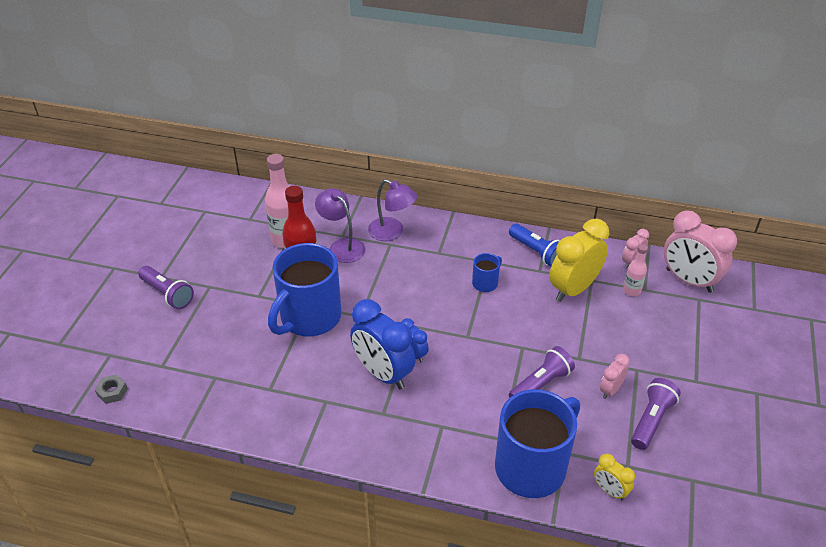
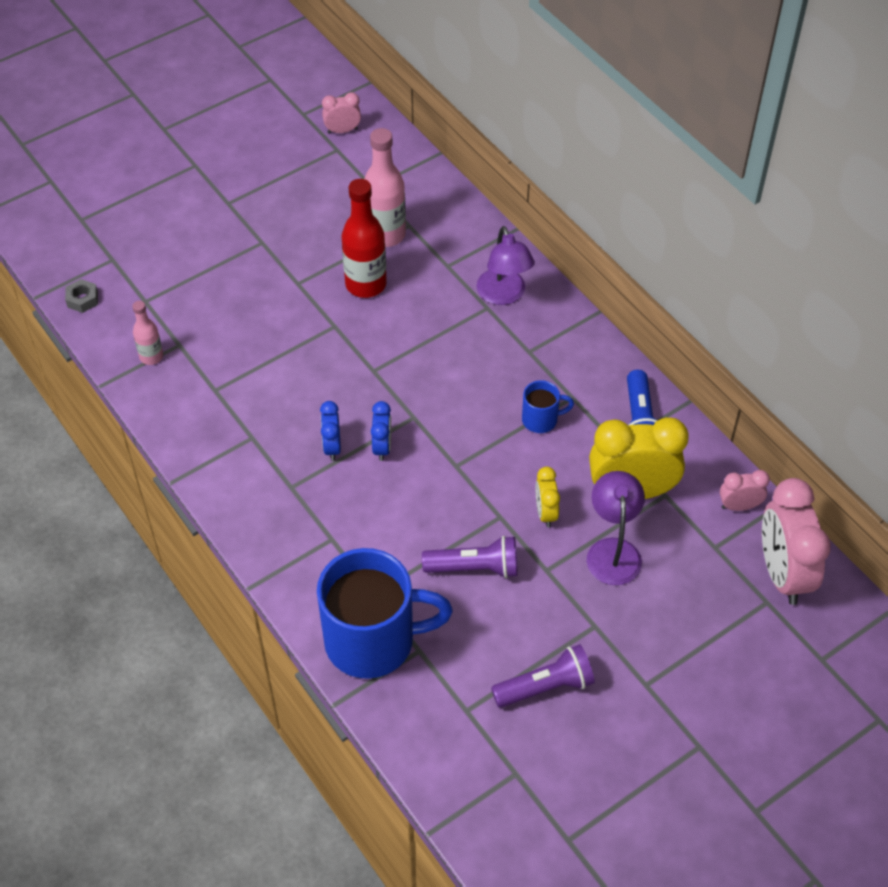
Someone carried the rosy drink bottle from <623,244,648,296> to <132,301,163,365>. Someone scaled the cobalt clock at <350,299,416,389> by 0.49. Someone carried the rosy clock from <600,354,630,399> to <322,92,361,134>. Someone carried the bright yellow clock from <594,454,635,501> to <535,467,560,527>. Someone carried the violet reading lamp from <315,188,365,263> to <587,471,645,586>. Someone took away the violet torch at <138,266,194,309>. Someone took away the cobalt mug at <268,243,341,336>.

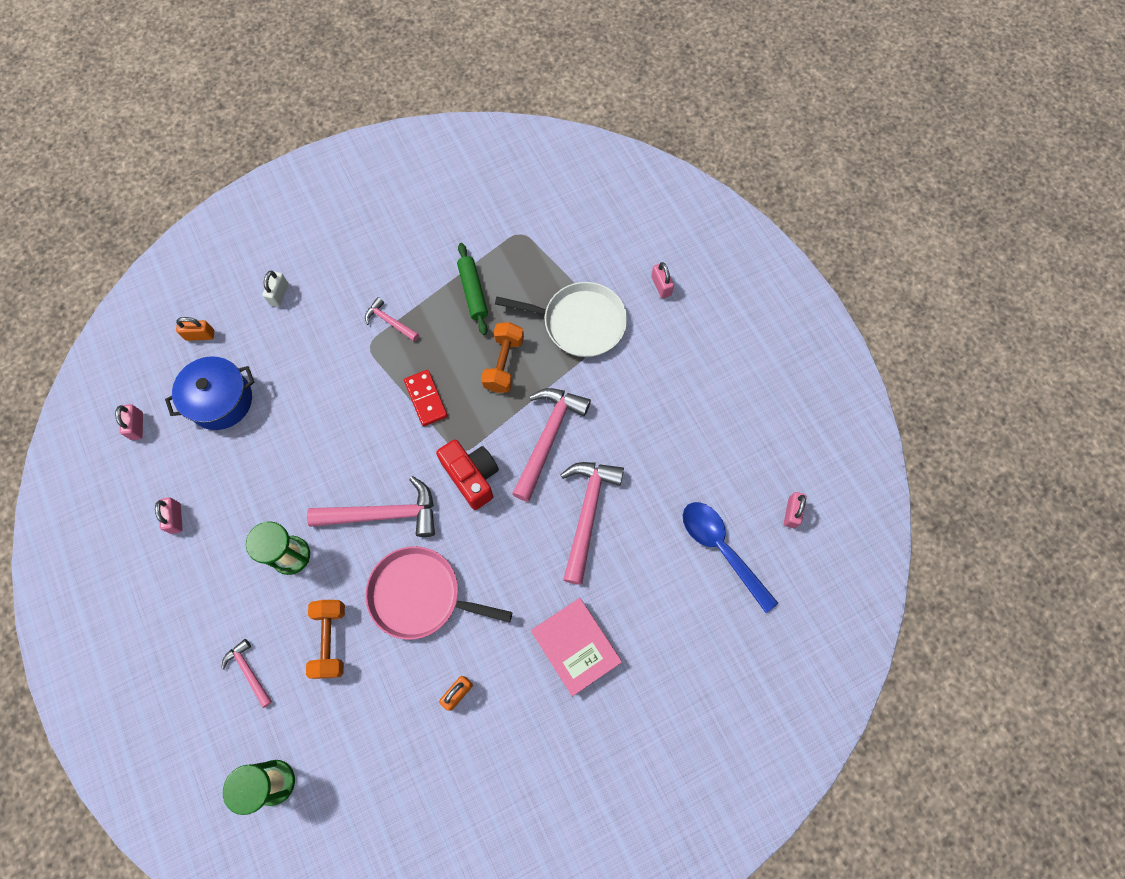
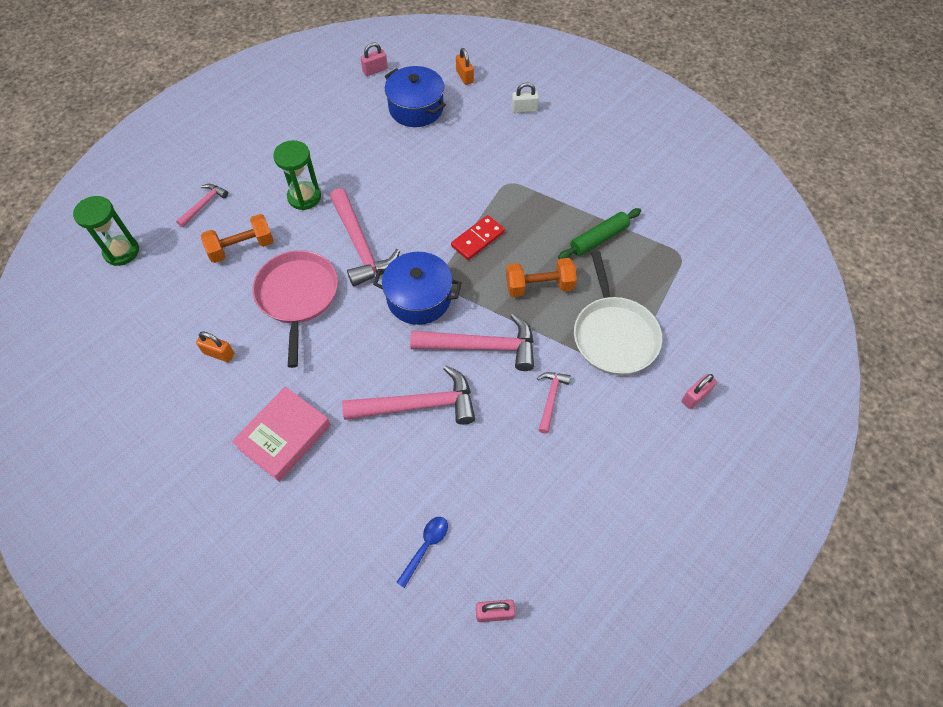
Someone swapped the red compact camera at <436,439,499,510> for the cobalt pot at <373,252,462,325>. Someone scaled the cobalt spoon at <683,502,778,613> by 0.54. Someone carried the rosy carpenter's hammer from <365,297,419,341> to <537,372,571,434>. Someone took away the rosy padlock at <155,498,183,534>.

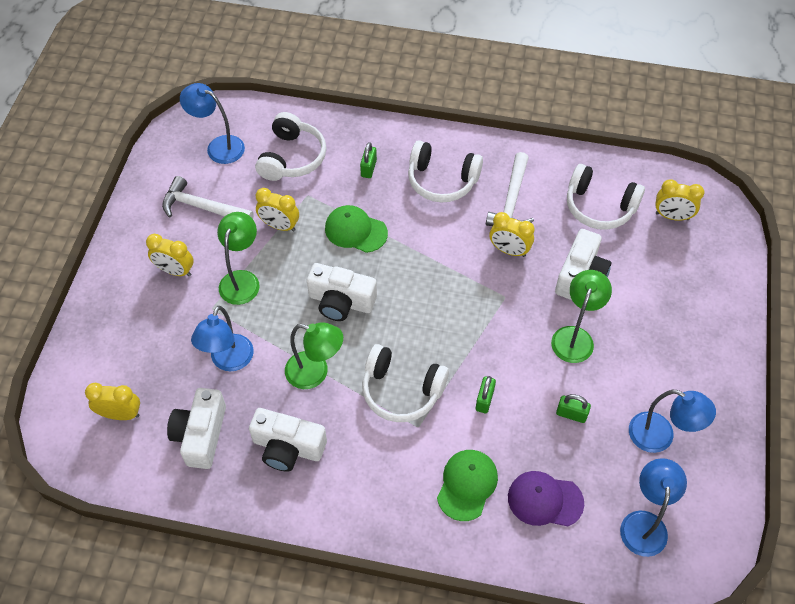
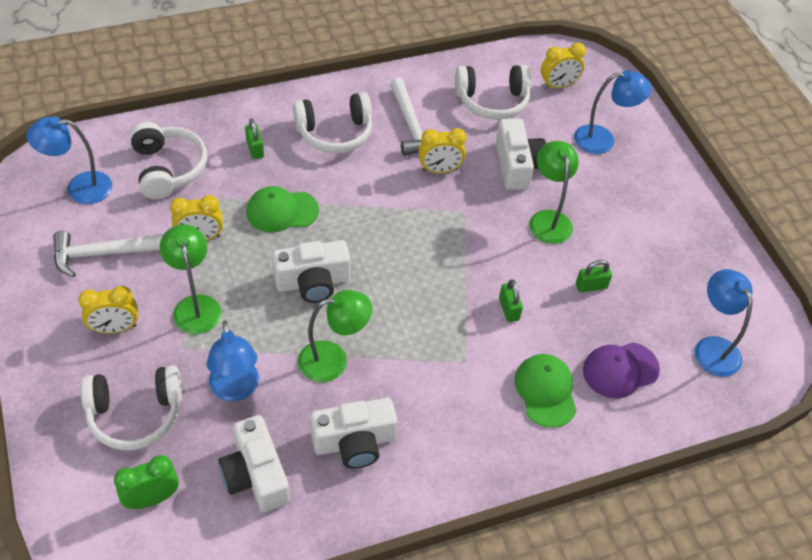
Someone carried the pure white headphones from <362,344,449,422> to <81,365,182,450>. Someone repainted the bright yellow clock at <85,383,140,420>, which became the leaf-green clock at <114,455,179,509>. Someone carried the cobalt reading lamp from <629,390,716,453> to <574,70,652,154>.

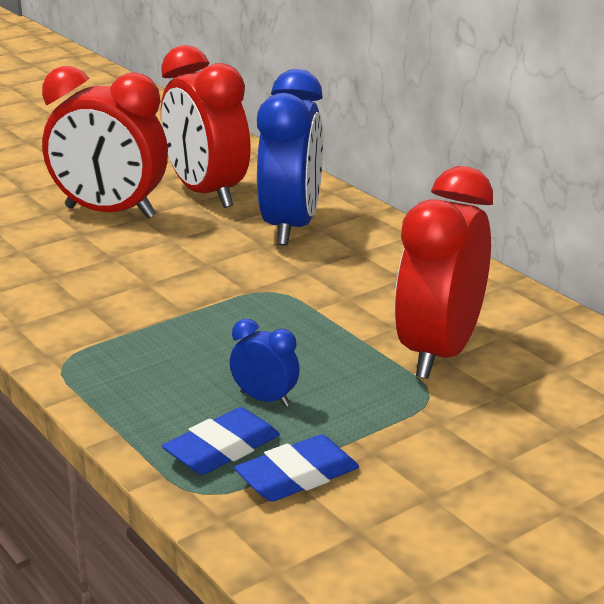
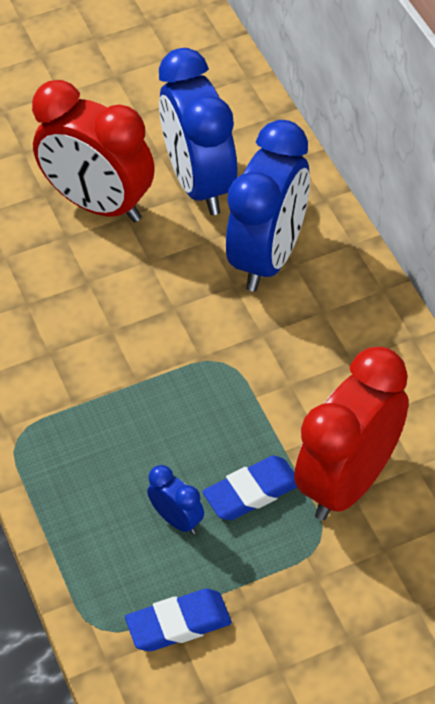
Someone repainted the red clock at <161,45,251,208>, which became the cobalt clock at <159,48,237,215>. Someone carried the cobalt gum eraser from <162,407,280,475> to <202,456,297,520>.

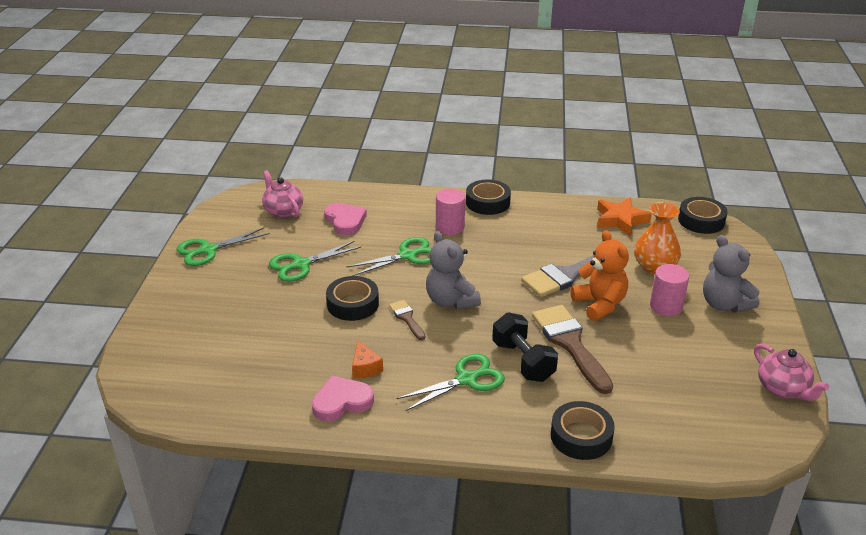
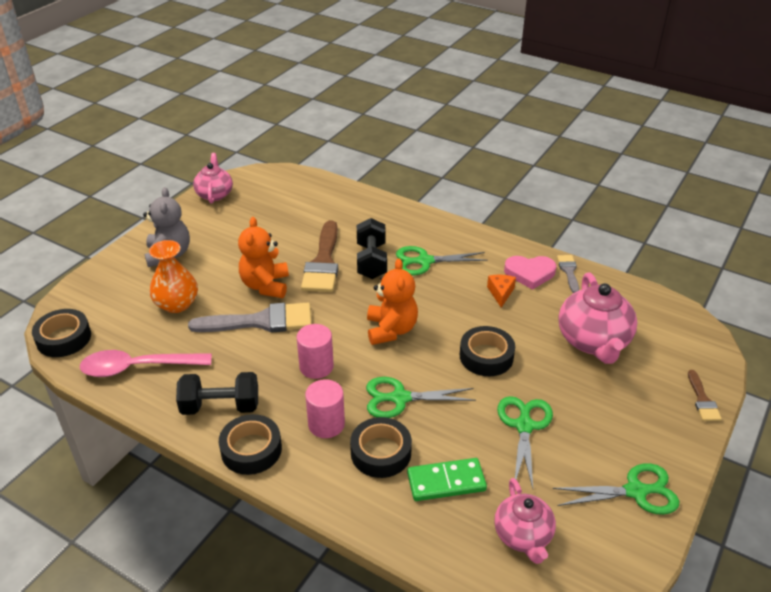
Someone swapped the orange-coloured five-pointed star at <597,197,652,236> for the rosy spoon at <80,350,212,377>. Someone put down the black dumbbell at <176,372,258,415>. Someone carried the rosy cylinder from <650,264,689,316> to <297,324,334,379>. Someone carried the black sticky tape from <550,401,615,460> to <350,417,412,478>. Someone repainted the ash-grey teddy bear at <426,231,481,309>, which became the orange-coloured teddy bear at <367,258,418,345>. Someone swapped the rosy heart shape at <324,203,367,235> for the leaf-green domino at <407,458,487,501>. Someone rotated the leaf-green shears at <269,241,361,282> by 75 degrees counterclockwise. Someone put down the ash-grey paint brush at <557,255,579,293>. Someone put down the rosy china teapot at <558,273,637,364>. Someone carried the russet paint brush from <389,300,425,340> to <688,370,722,421>.

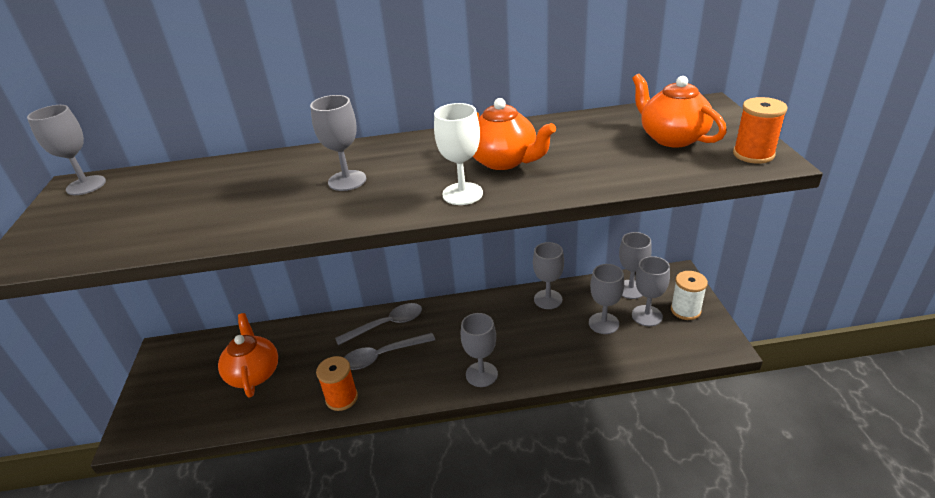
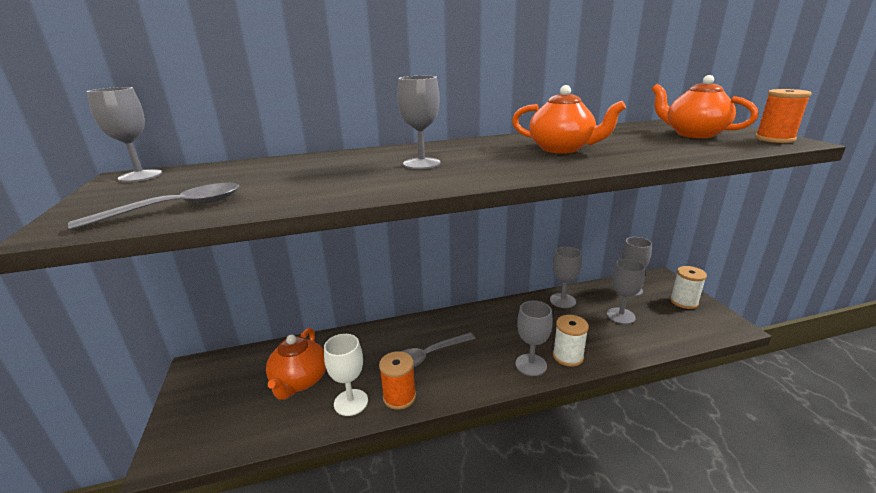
Someone carried the ash-grey spoon from <335,303,422,345> to <68,183,239,231>. Someone rotated the orange-coloured china teapot at <218,313,278,398> by 150 degrees counterclockwise. Someone carried the pure white goblet from <434,103,483,205> to <324,334,368,416>. Someone put down the pure white bobbin at <553,315,589,367>. Someone took away the ash-grey goblet at <632,256,670,326>.

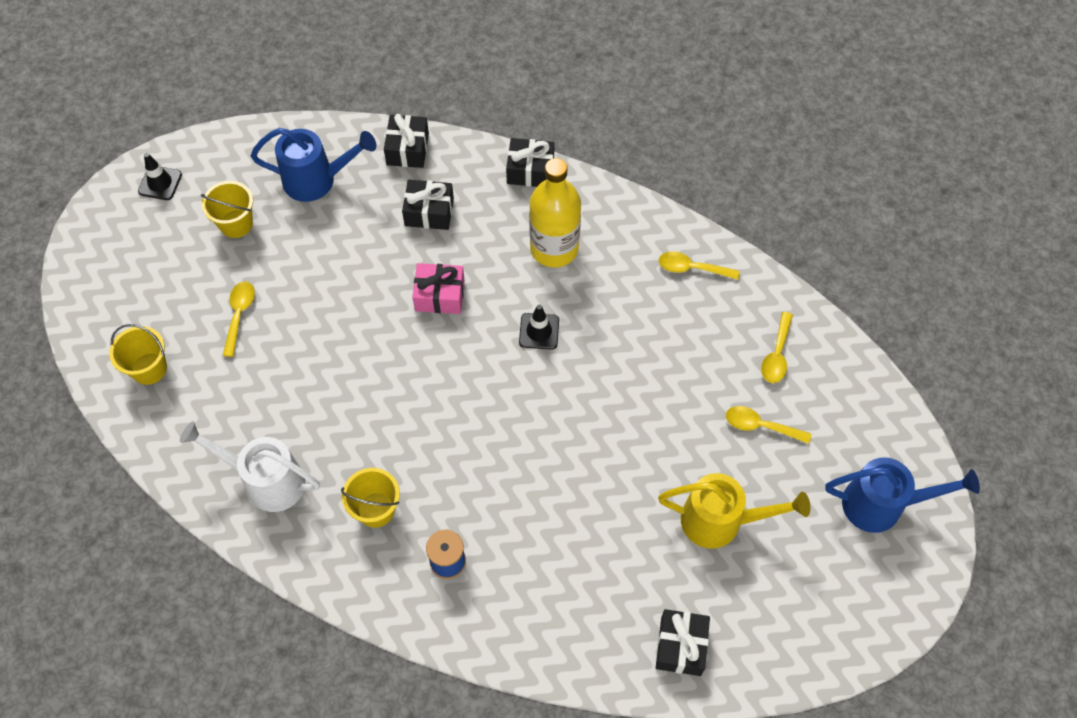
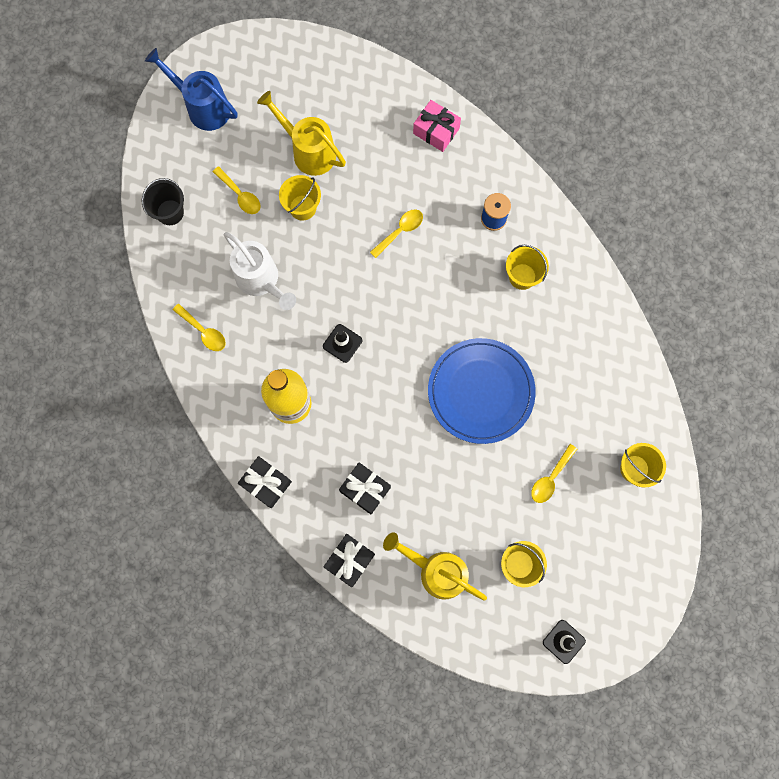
Someone put down the black sand bucket at <142,178,184,225>. Someone carried the pure white sprinkling can from <180,421,320,512> to <224,232,296,310>. Someone put down the bright yellow sand bucket at <279,175,321,221>. Someone carried the bright yellow spoon from <761,312,793,383> to <370,209,423,258>. Someone repainted the cobalt sprinkling can at <251,128,376,202>, which became the bright yellow sprinkling can at <383,532,487,601>. Someone carried the rosy gift from <412,263,465,314> to <413,100,461,152>. Someone put down the cobalt flat dish at <428,338,536,444>. Someone took away the black gift at <656,609,710,676>.

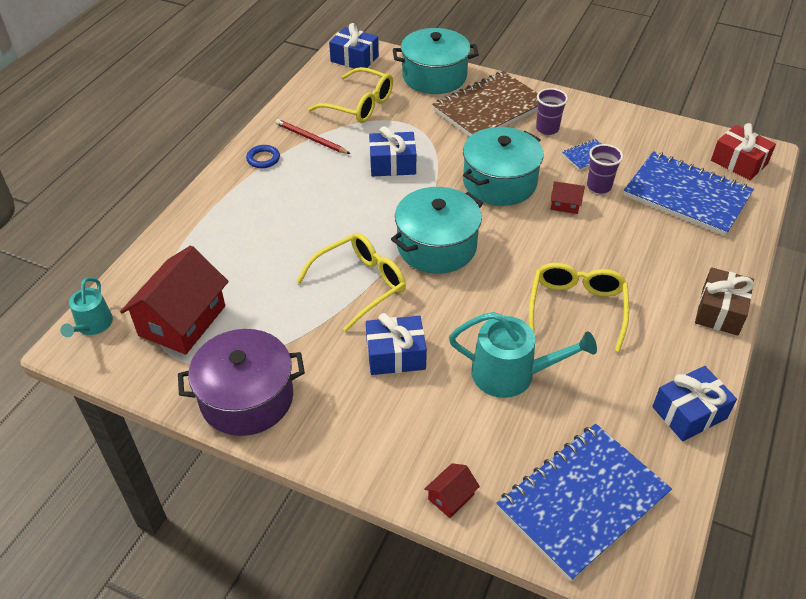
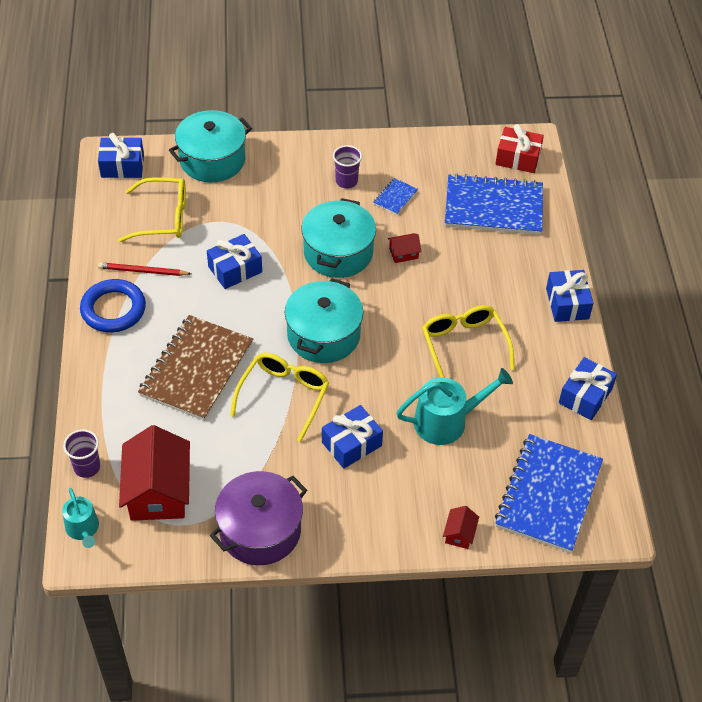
Someone carried the violet cup from <587,144,623,193> to <63,429,100,478>. Someone scaled the cobalt torus at <246,145,280,168> by 1.93. Someone carried the russet notepad from <432,71,538,137> to <138,315,253,421>. Someone repainted the russet gift at <695,267,754,335>, which became the cobalt gift at <546,270,594,322>.

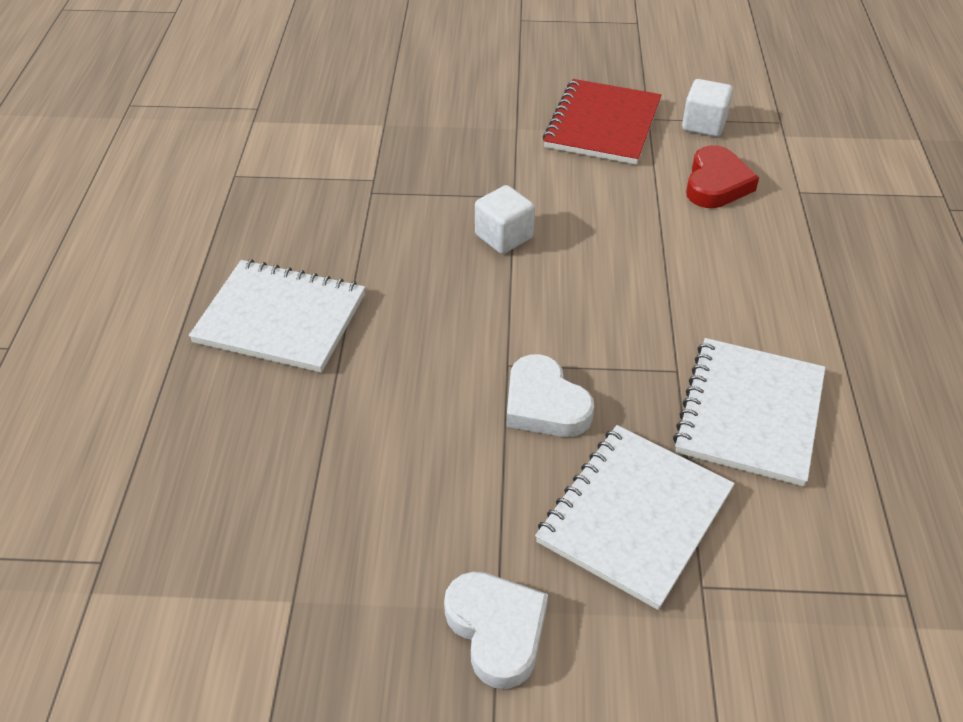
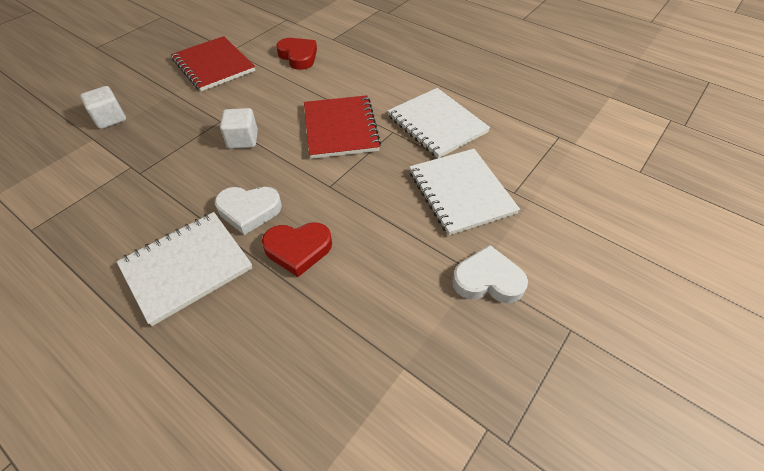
Someone carried the pure white cube from <682,79,733,137> to <80,86,126,129>. Someone carried the pure white heart shape from <506,354,594,437> to <215,187,282,235>. Someone put down the red heart shape at <262,222,332,277>. Someone put down the red notepad at <304,95,381,159>.

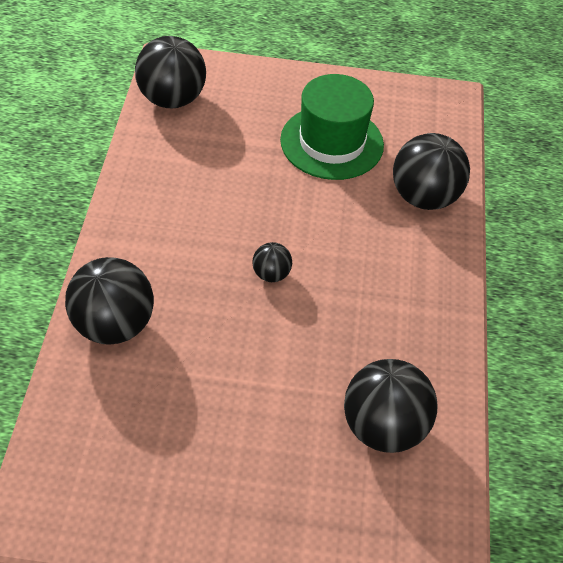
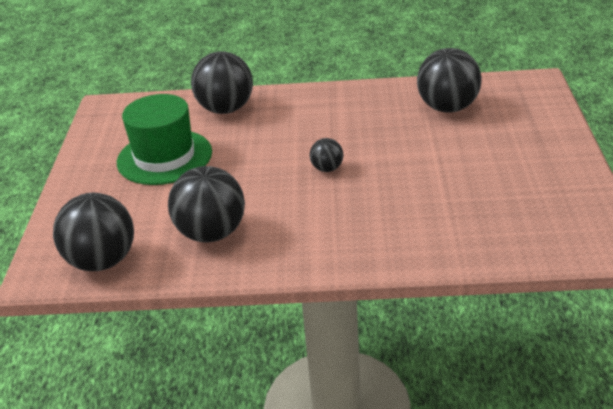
Someone carried the black sphere from <65,257,154,345> to <168,166,245,243>.

